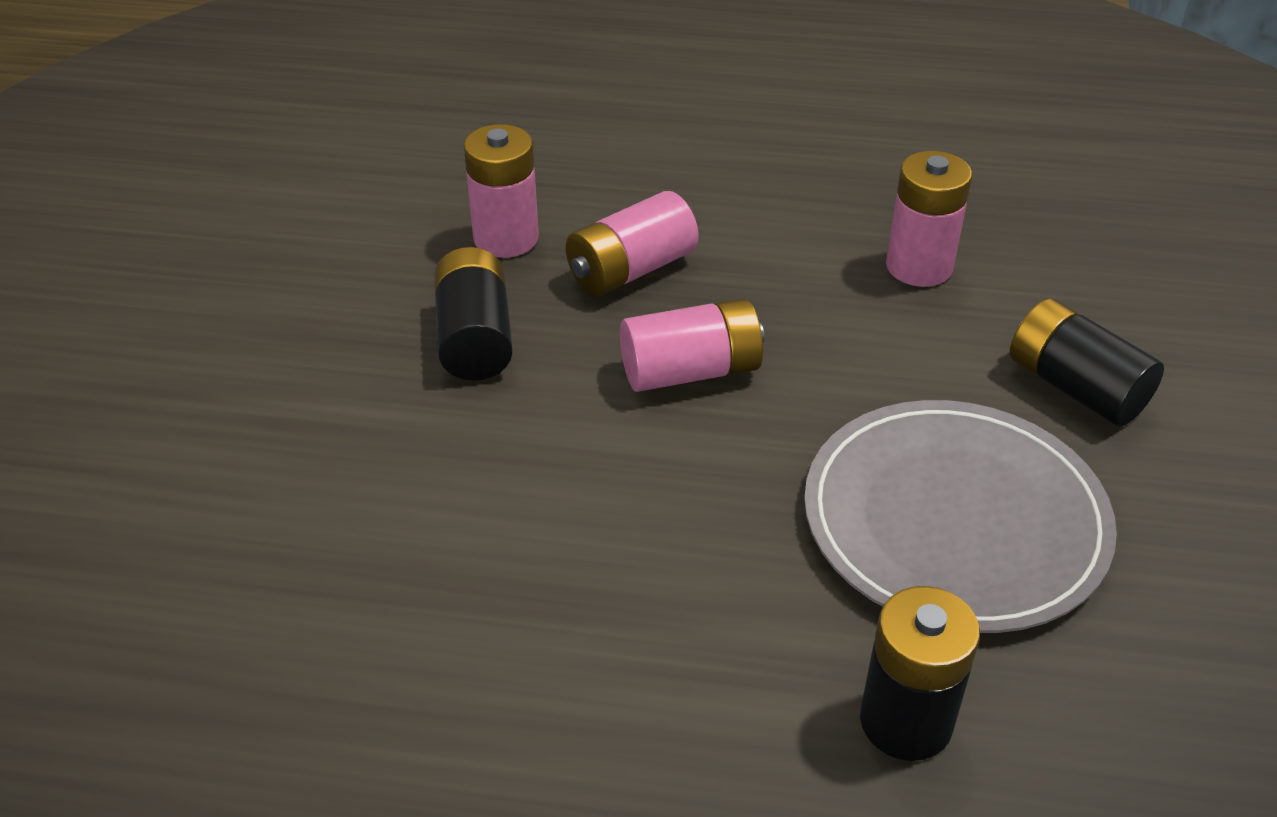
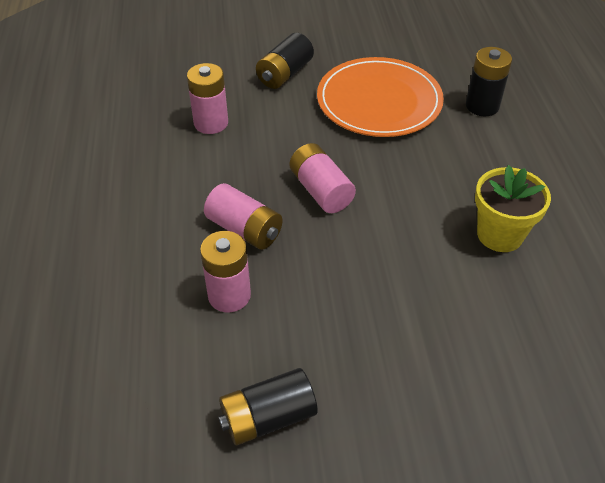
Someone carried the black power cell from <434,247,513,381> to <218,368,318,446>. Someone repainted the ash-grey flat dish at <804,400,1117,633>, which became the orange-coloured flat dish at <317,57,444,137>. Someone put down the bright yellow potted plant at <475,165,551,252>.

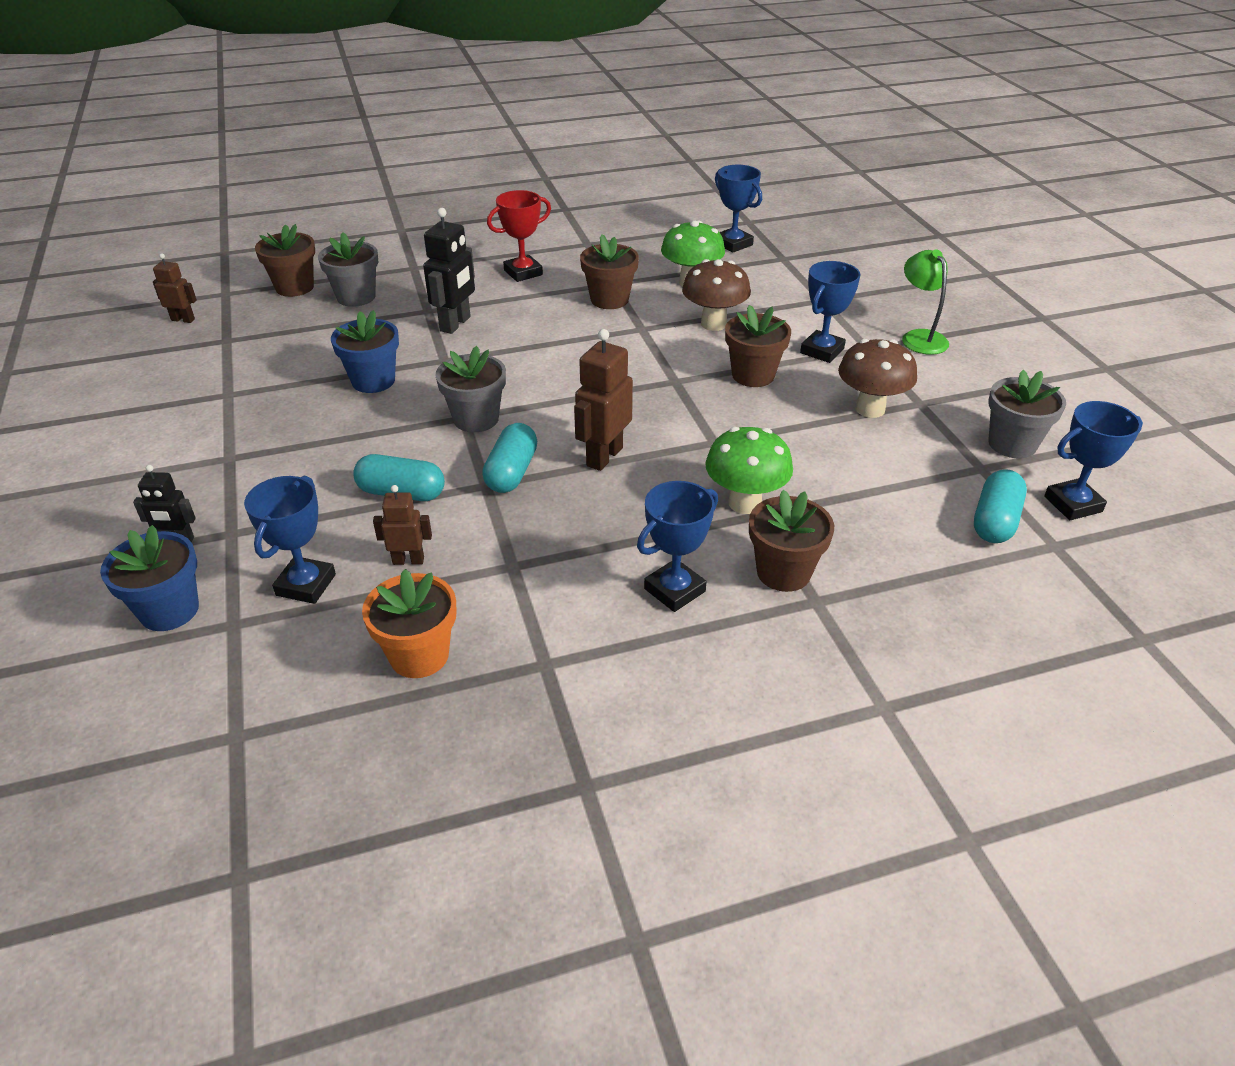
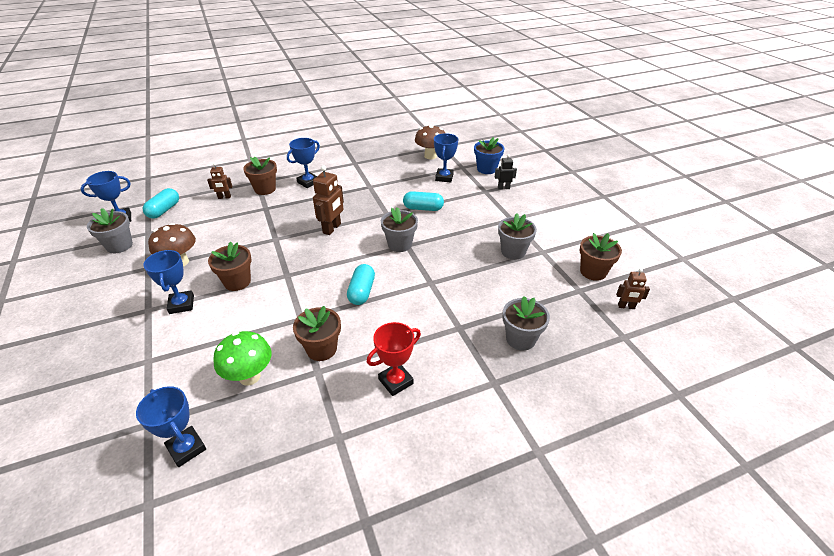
Someone rotated the cobalt trophy at <800,261,861,363> by 45 degrees counterclockwise. Someone carried the russet robot figure from <373,485,432,565> to <207,163,233,199>. Someone carried the teal pill from <482,423,537,493> to <347,264,375,305>. Someone carried the russet fungus from <682,259,751,331> to <415,125,445,160>. Someone put down the ash-grey potted plant at <498,213,537,260>. Someone carried the russet potted plant from <255,224,315,297> to <579,233,622,281>. Someone took away the cobalt potted plant at <331,310,399,393>. Someone took away the orange-coloured potted plant at <362,569,457,678>. Someone took away the black robot figure at <423,208,475,334>. Someone took away the leaf-green fungus at <705,427,793,514>. Someone took away the leaf-green reading lamp at <902,249,949,355>.

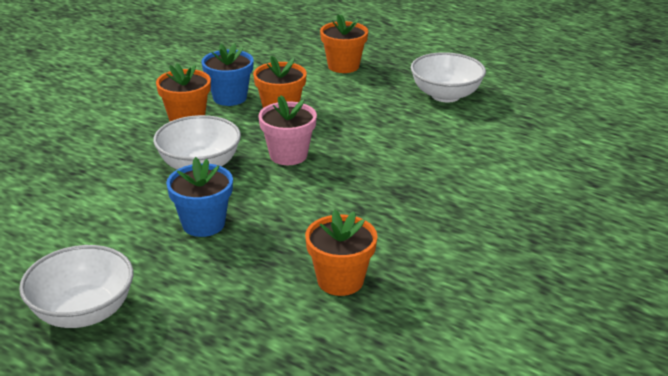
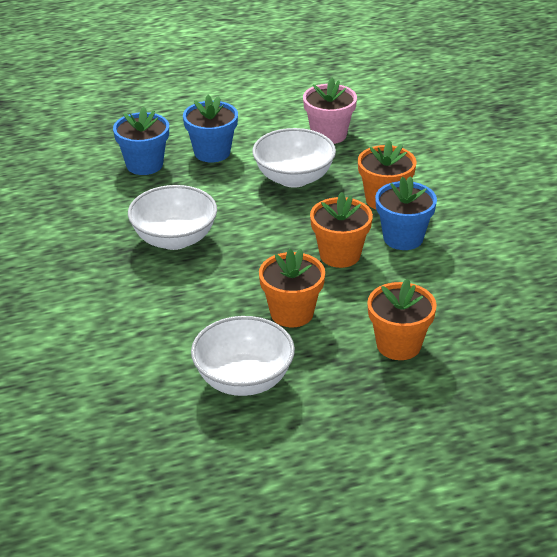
Someone put down the cobalt potted plant at <113,107,169,175>. Someone carried the pure white deep dish from <19,245,133,328> to <128,185,217,250>. Someone carried the orange-coloured potted plant from <305,210,377,296> to <259,249,325,327>. Someone carried the rosy potted plant from <259,96,317,165> to <303,78,357,144>.

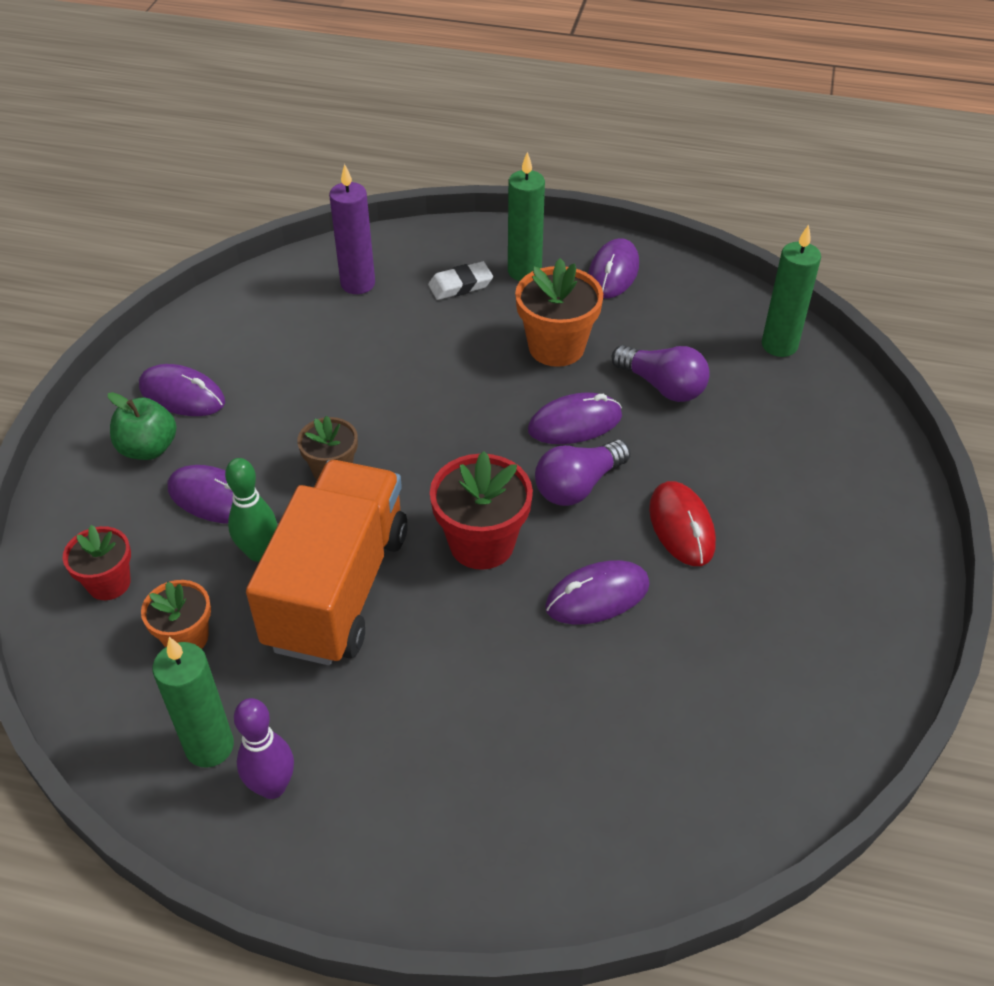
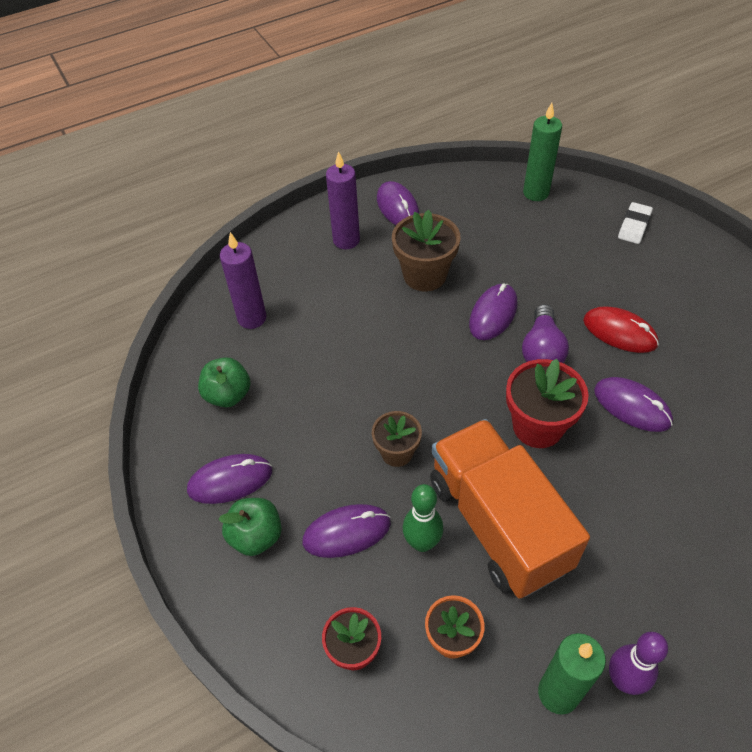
Someone put down the leaf-green apple fruit at <198,357,251,407>. Someone repainted the leaf-green pillar candle at <508,152,545,281>, which became the violet pillar candle at <326,151,360,249>. Someone repainted the orange-coloured potted plant at <515,258,603,367>, which became the russet potted plant at <392,210,460,291>. Someone rotated the violet mouse at <545,560,650,624> by 75 degrees counterclockwise. Someone carried the pure white gum eraser from <428,261,493,300> to <618,202,653,244>. Someone took away the violet bulb at <612,345,710,402>.

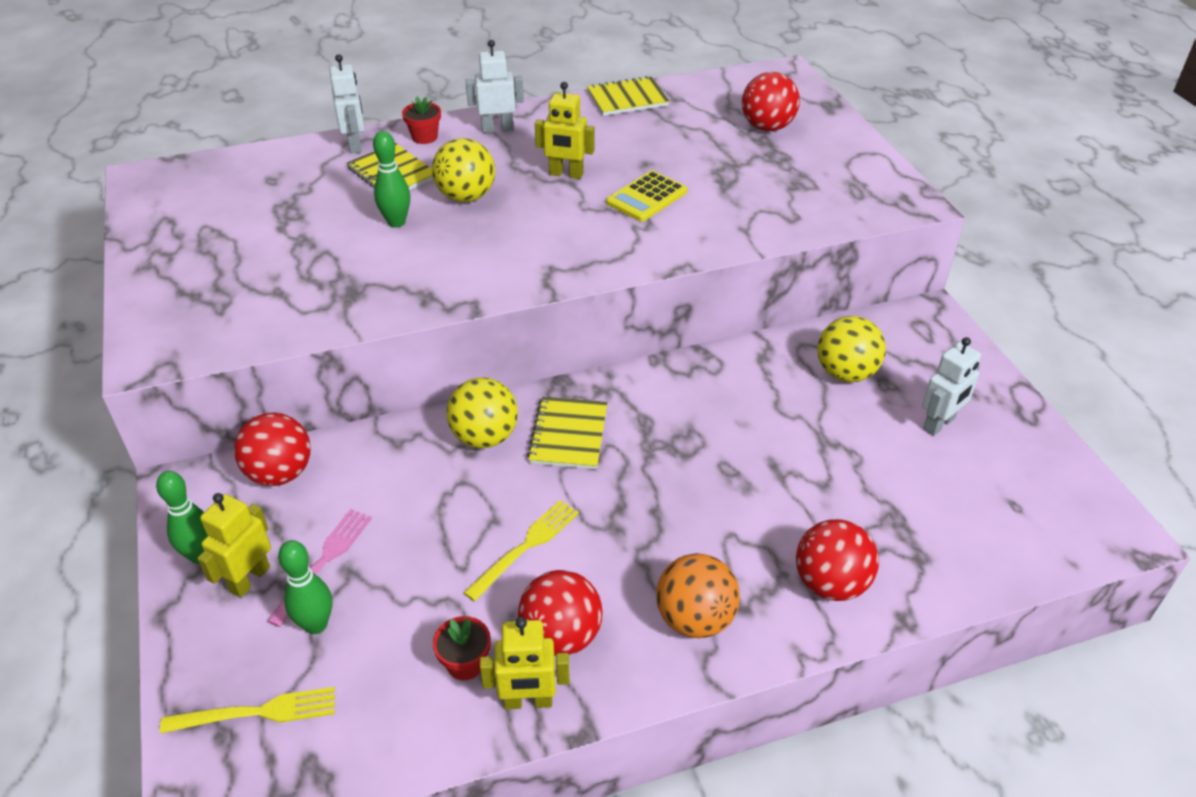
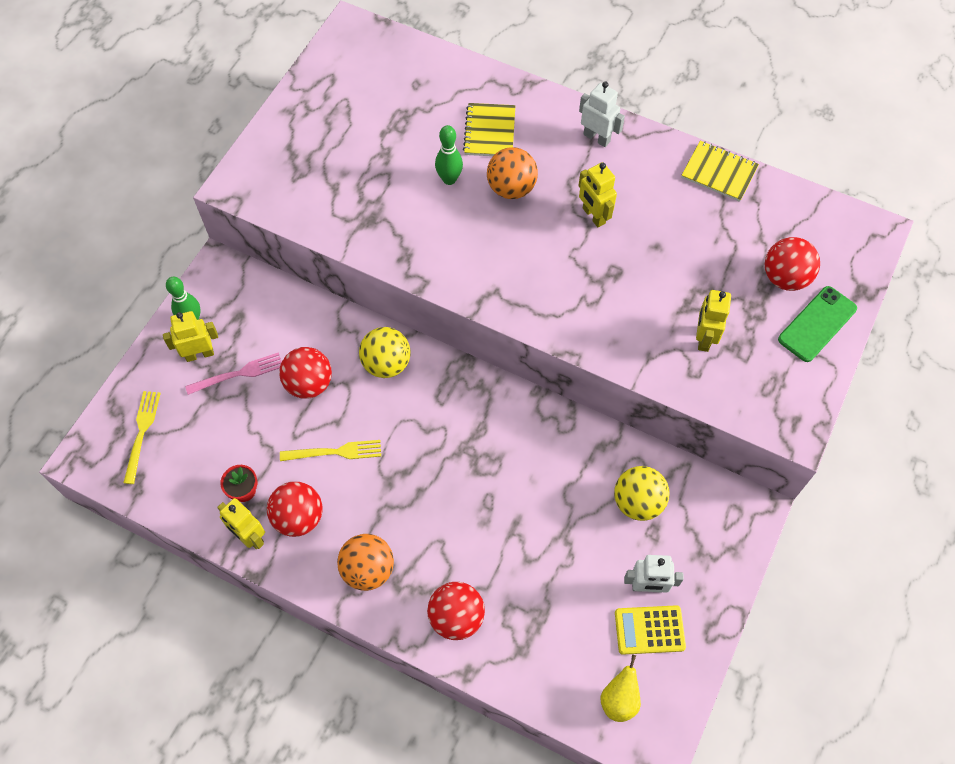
Someone rotated the bright yellow fork at <160,687,335,734> by 120 degrees counterclockwise. Someone carried the red sphere from <234,413,311,486> to <279,347,332,399>. Someone repainted the bright yellow sphere at <432,138,495,202>, which became the orange-coloured sphere at <487,147,538,199>. Someone put down the bright yellow pear fruit at <600,654,641,722>. Someone carried the bright yellow calculator from <606,171,687,222> to <615,605,686,655>. Someone put down the bright yellow robot figure at <696,290,731,352>. Someone put down the leaf-green phone at <778,286,857,362>. Someone took away the leaf-green skittle at <278,540,332,634>. Someone took away the pure white robot figure at <329,54,365,154>. Someone took away the red potted plant at <402,96,441,144>. Someone took away the bright yellow notepad at <527,397,608,469>.

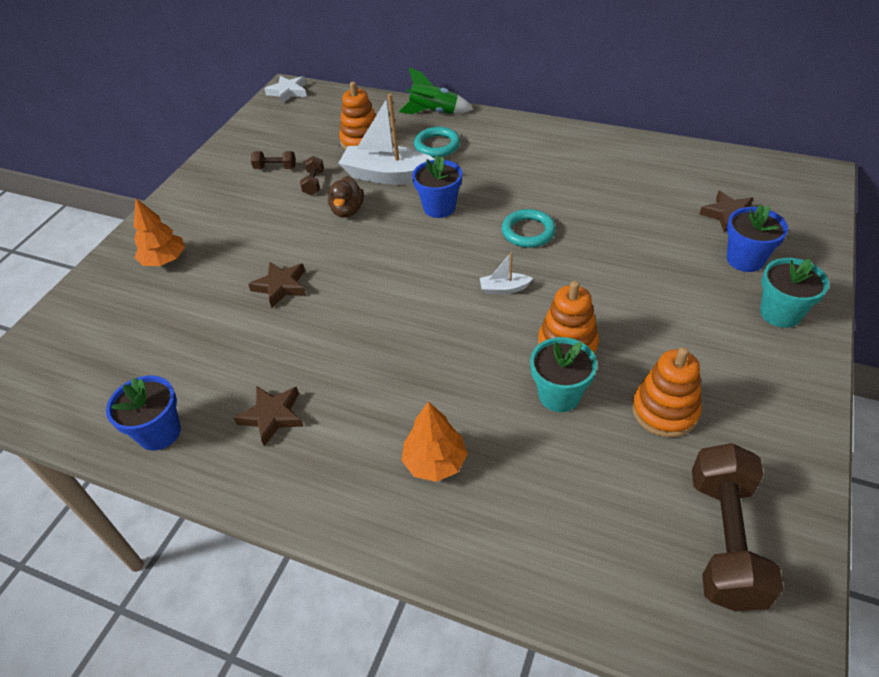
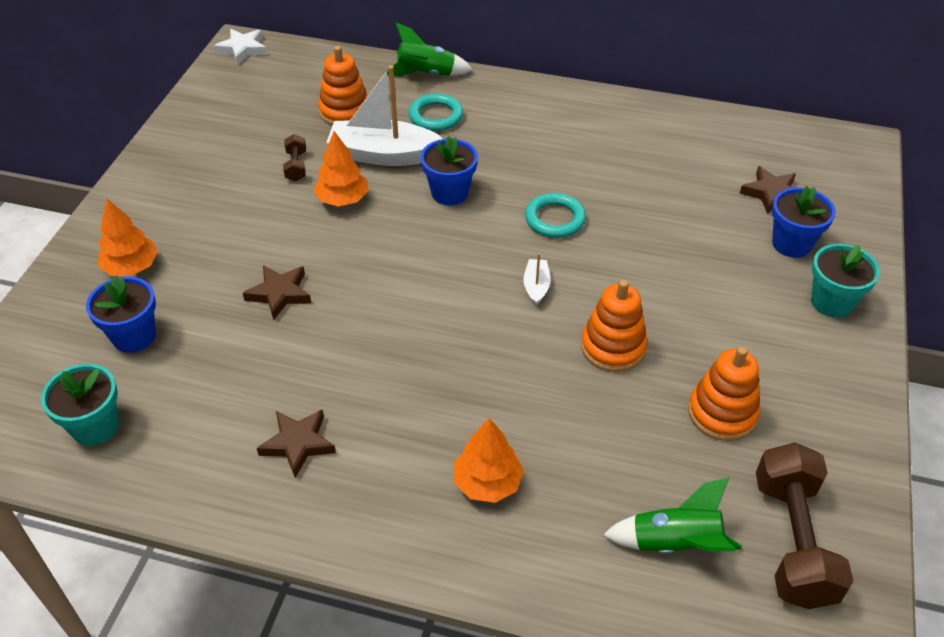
Someone carried the teal potted plant from <530,337,597,412> to <41,364,119,446>. Someone carried the cobalt potted plant from <106,376,181,451> to <86,276,156,353>. Someone swapped the russet duck at <328,176,364,218> for the orange-coloured toy tree at <313,131,368,207>. Someone rotated the pure white boat at <480,252,533,294> by 105 degrees clockwise. Someone put down the leaf-green spaceship at <603,477,742,554>. Someone took away the russet dumbbell at <251,151,296,169>.

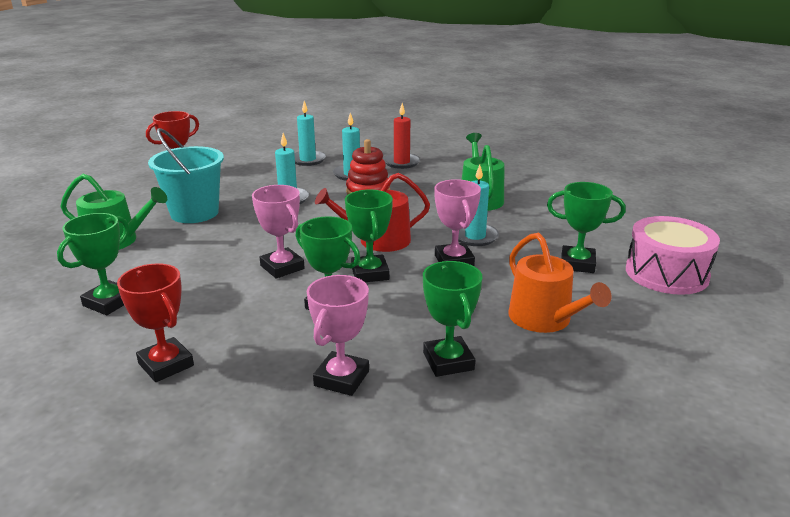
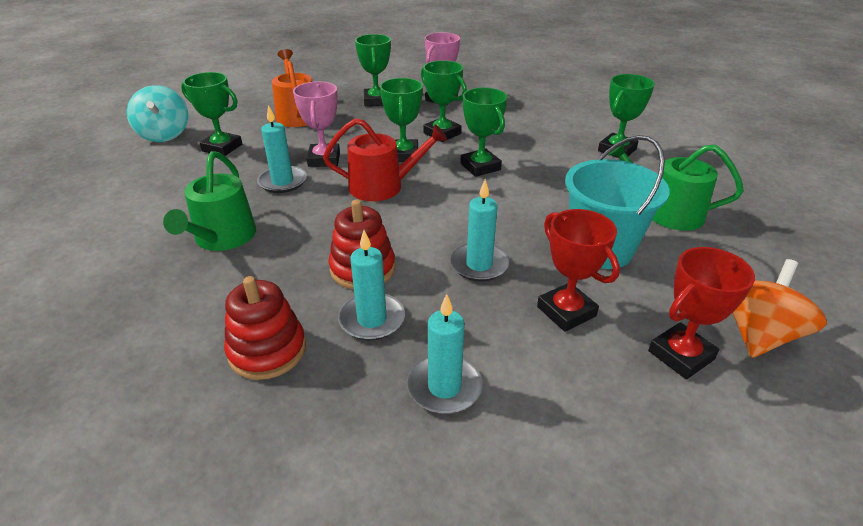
Someone swapped the rosy toy drum at <626,216,720,295> for the teal spinning top at <127,85,188,142>. Someone swapped the red pillar candle at <384,103,420,169> for the red stacking toy at <224,276,306,380>. Someone repainted the rosy trophy at <252,185,305,279>, which became the leaf-green trophy at <460,88,507,177>. Someone carried the red trophy from <117,263,194,382> to <537,209,620,332>. Someone put down the orange-coloured spinning top at <732,259,827,358>.

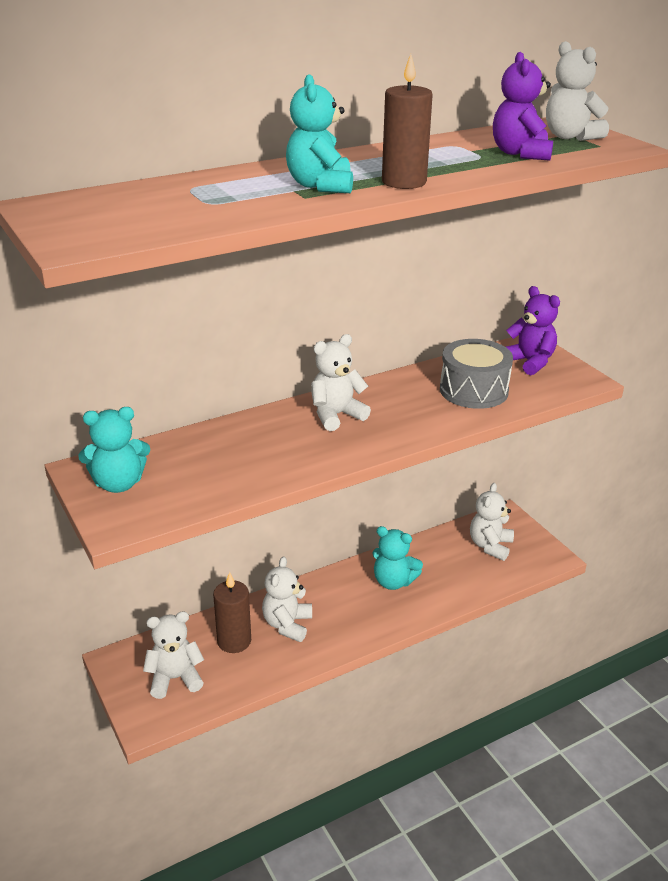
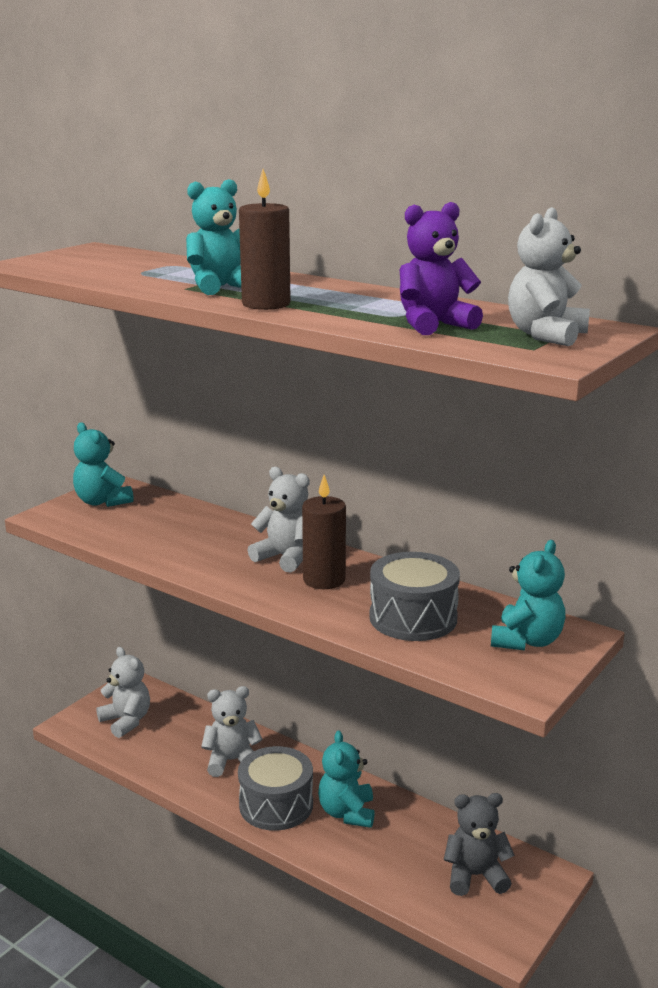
Someone put down the ash-grey toy drum at <238,746,313,831>. Someone carried the russet pillar candle from <213,572,251,653> to <302,475,346,589>. Someone repainted the pure white teddy bear at <470,483,514,561>, which became the ash-grey teddy bear at <444,793,515,896>. Someone repainted the violet teddy bear at <506,286,560,375>, which became the teal teddy bear at <491,540,566,651>.

